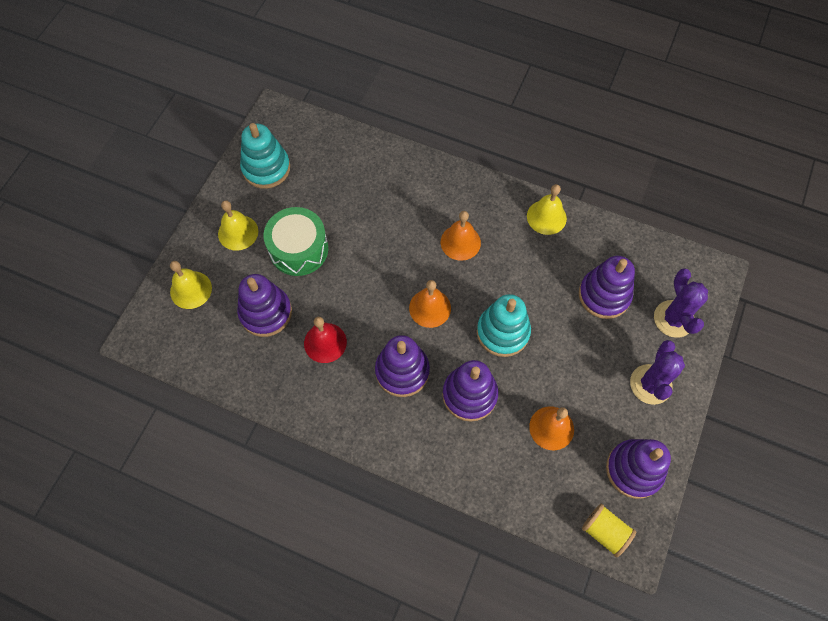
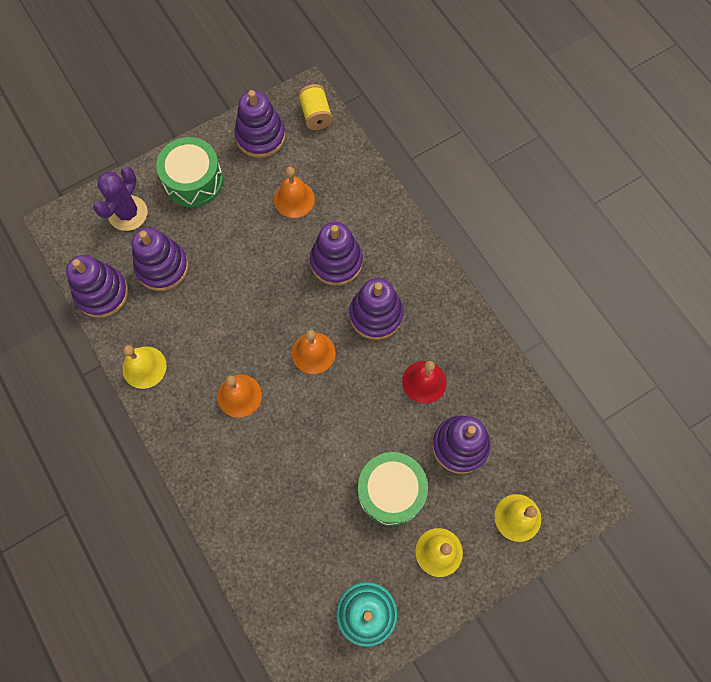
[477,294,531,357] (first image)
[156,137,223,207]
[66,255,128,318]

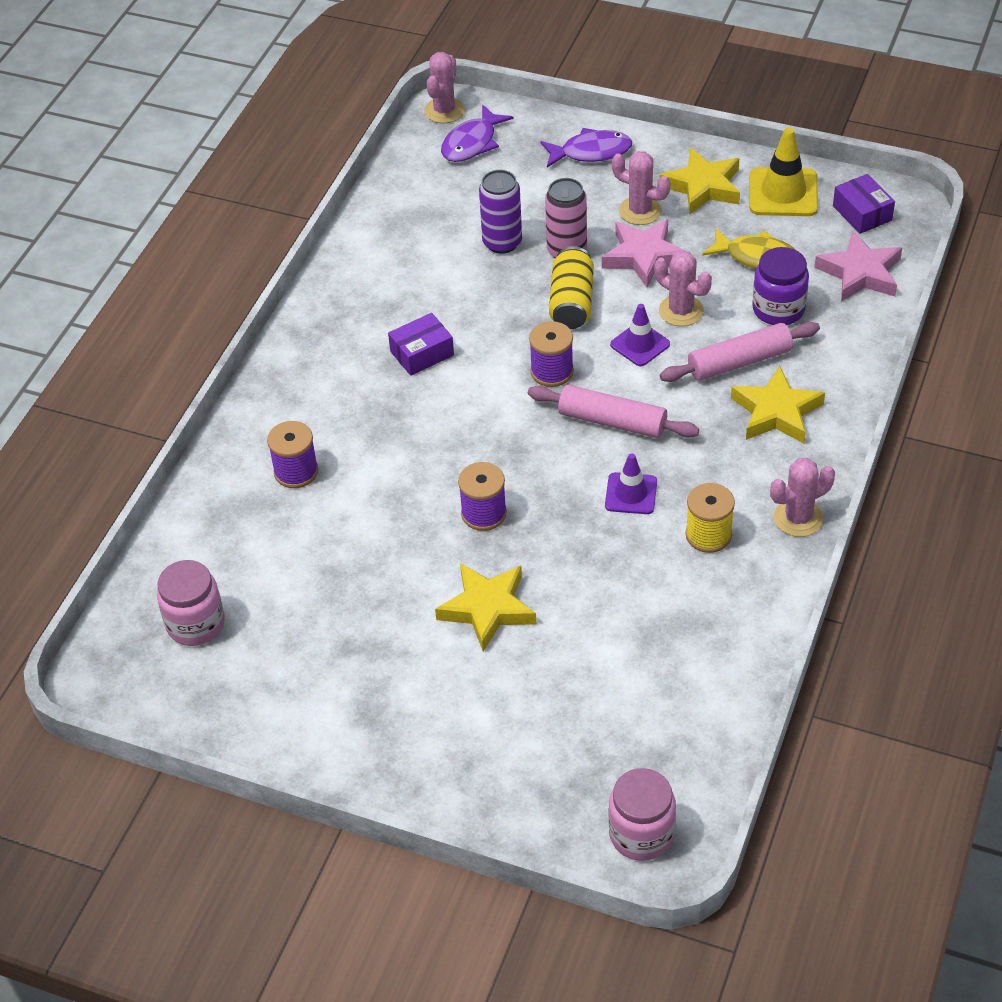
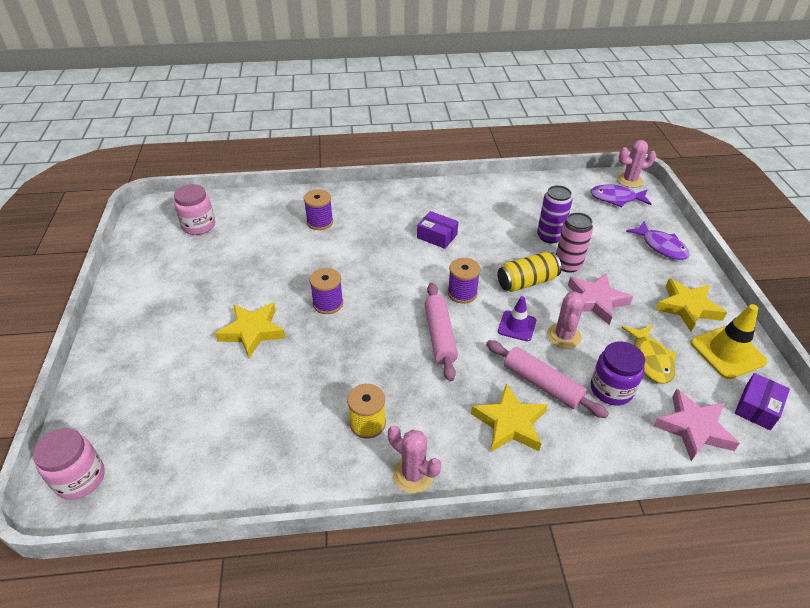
[605,453,657,514] (first image)
[612,151,671,225] (first image)

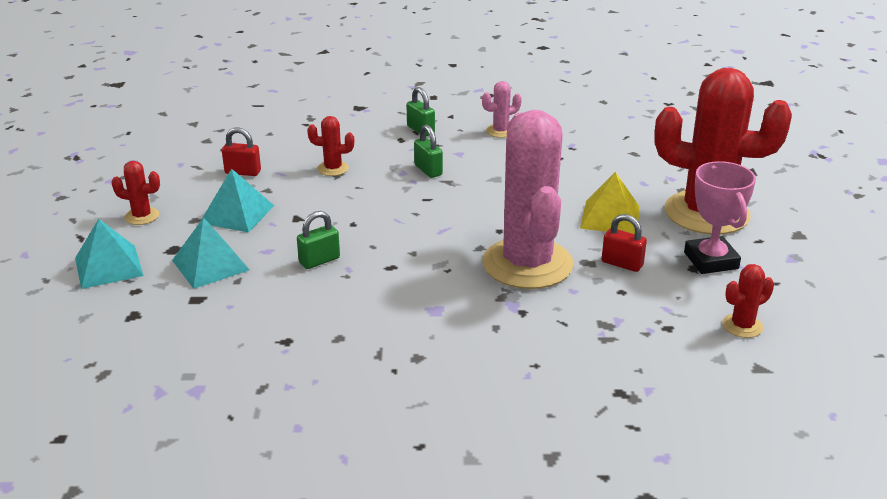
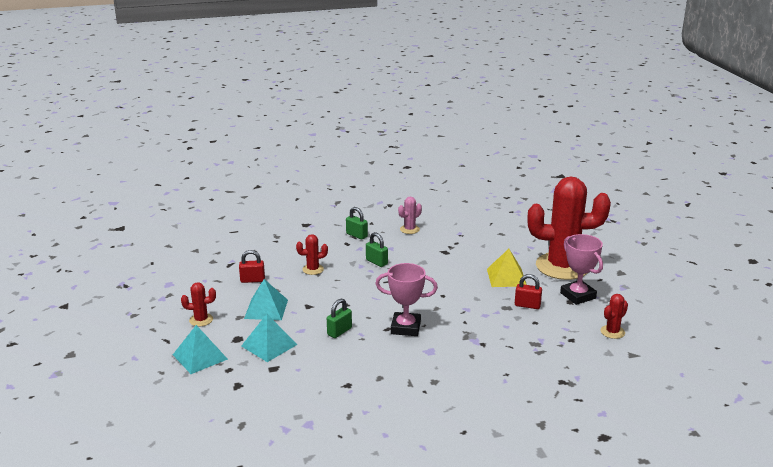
[482,110,574,289] (first image)
[375,263,438,336]

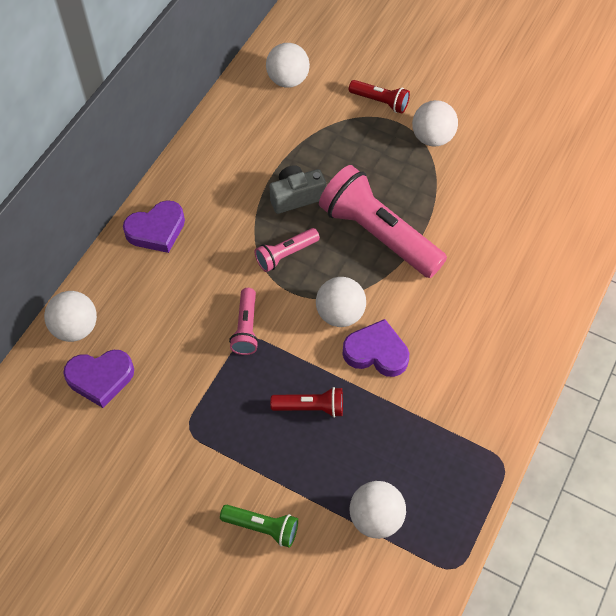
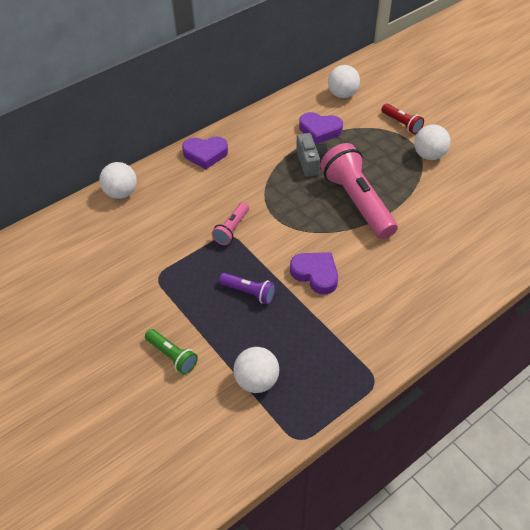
[299,112,343,144]
[255,228,320,272] (first image)
[296,133,328,177]
[219,273,276,304]
[316,277,366,327] (first image)

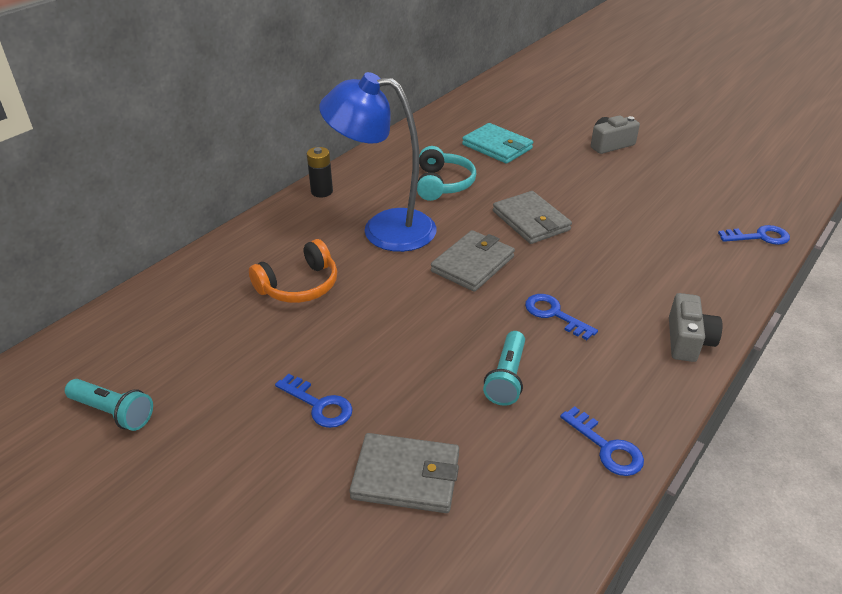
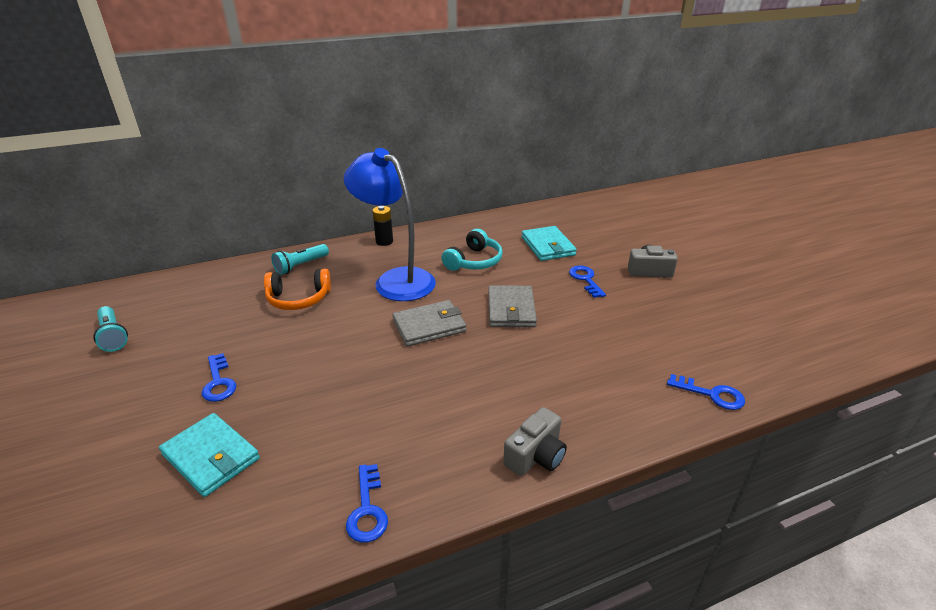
[159,413,260,497]
[271,244,329,275]
[569,266,606,298]

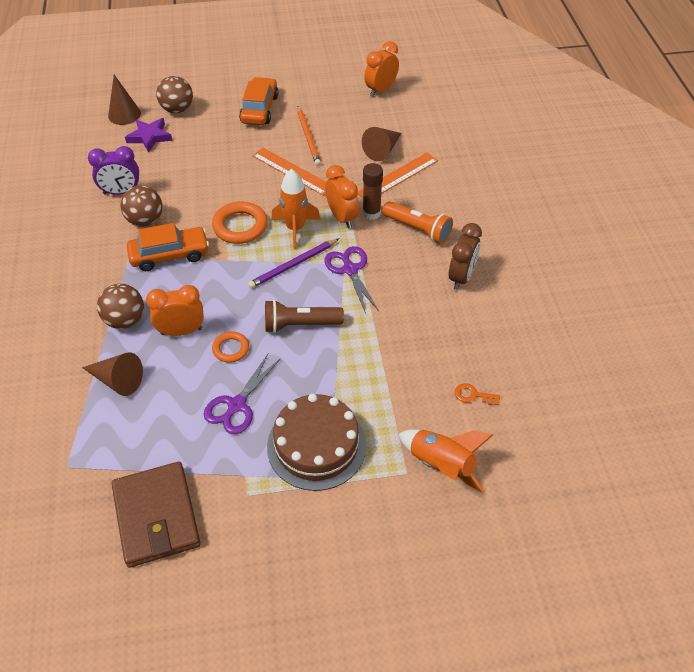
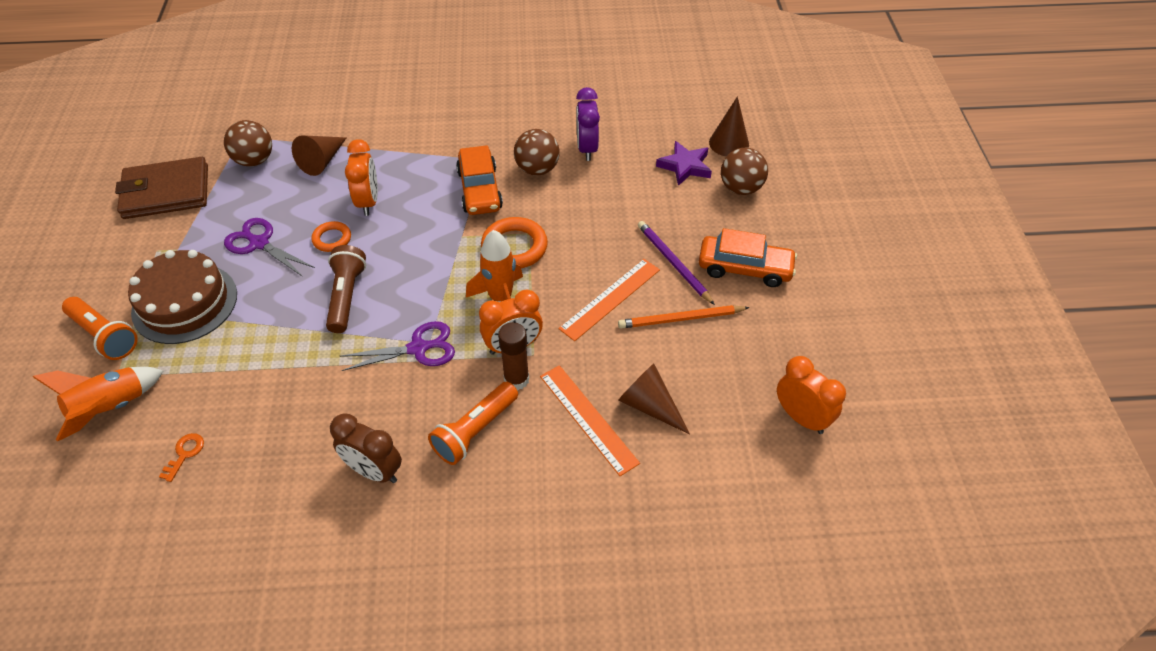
[224,120,272,166]
[638,221,715,305]
[62,297,138,360]

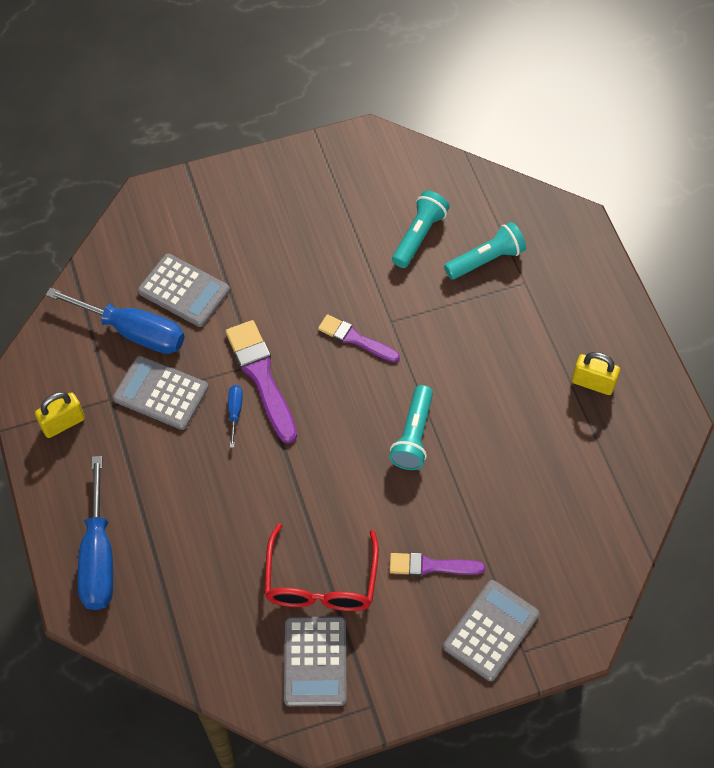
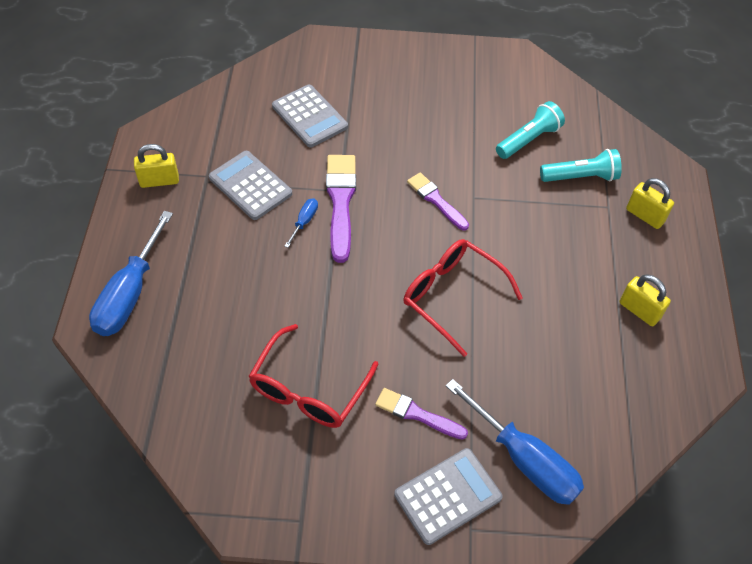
[446,379,584,505]
[284,617,347,706] (first image)
[403,239,523,357]
[626,178,674,229]

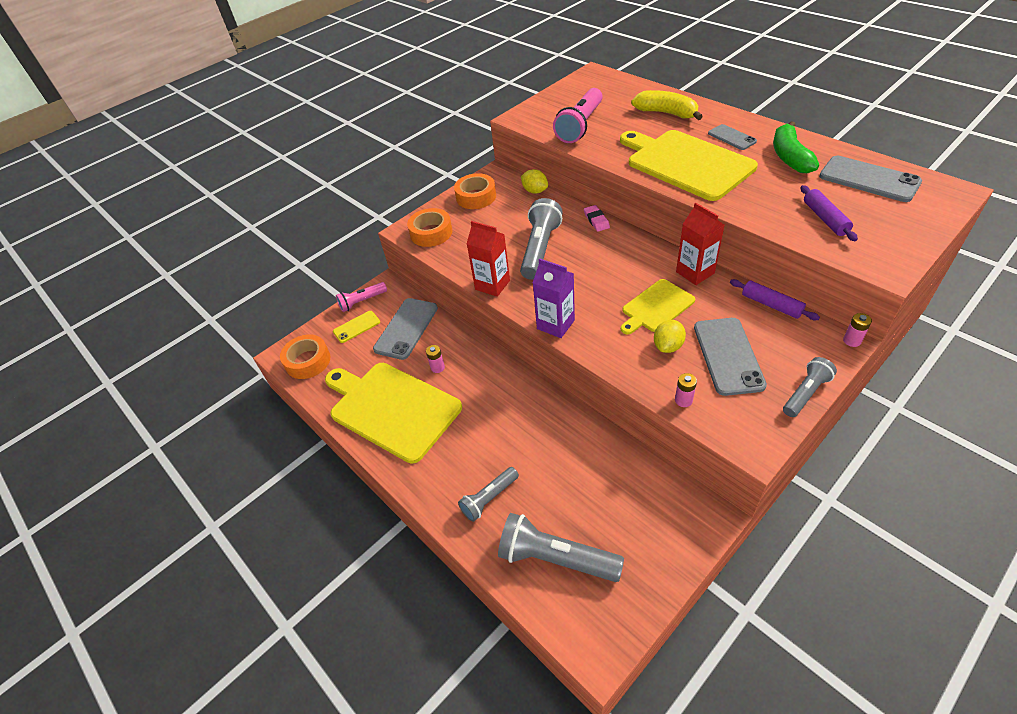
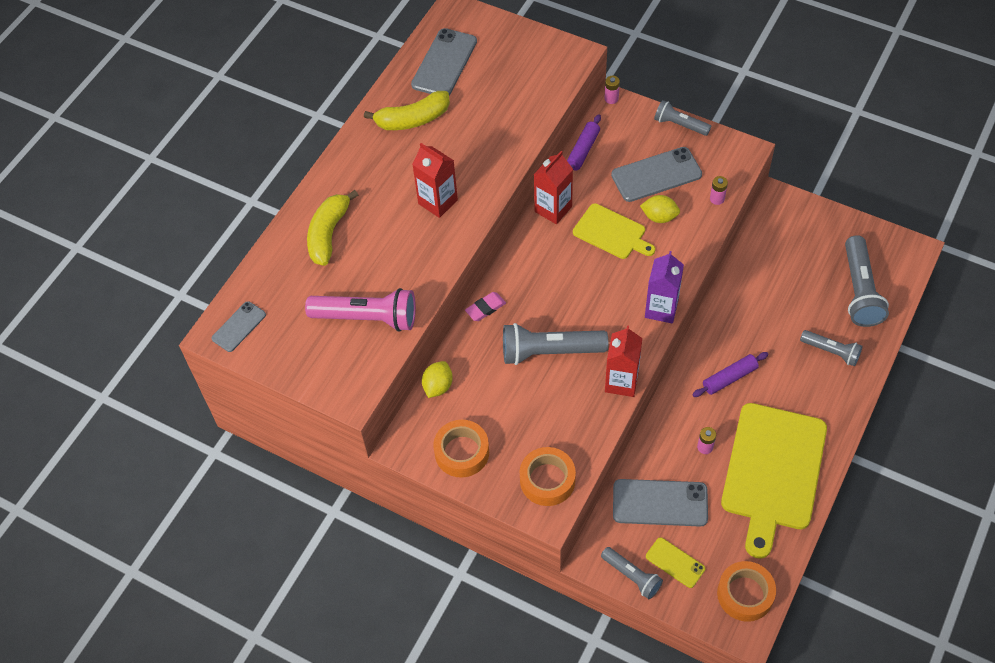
[601,547,663,599]
[412,143,458,218]
[211,301,266,352]
[364,91,450,130]
[692,352,768,397]

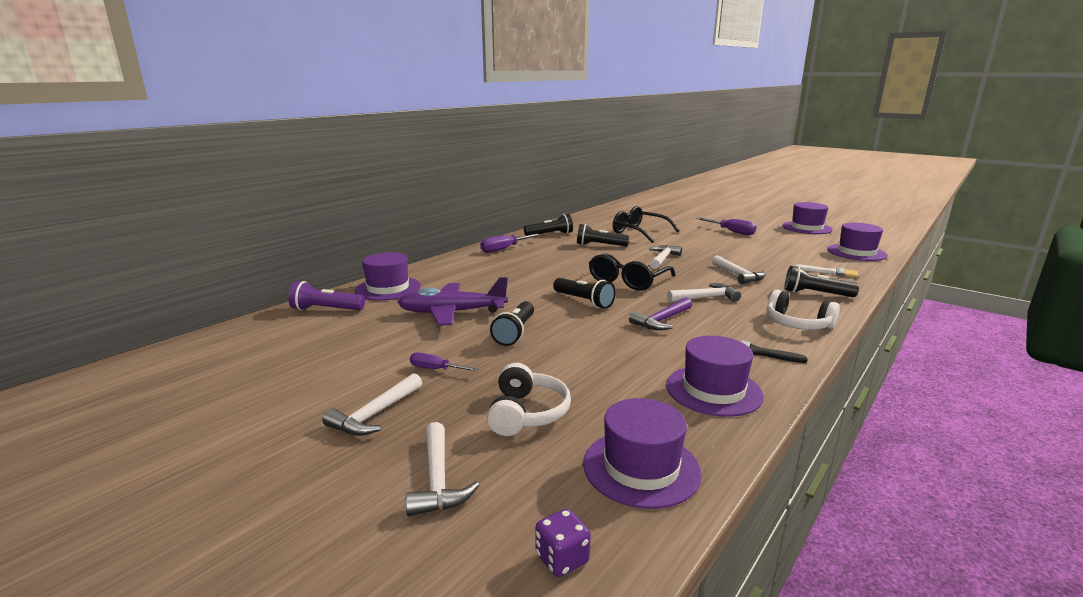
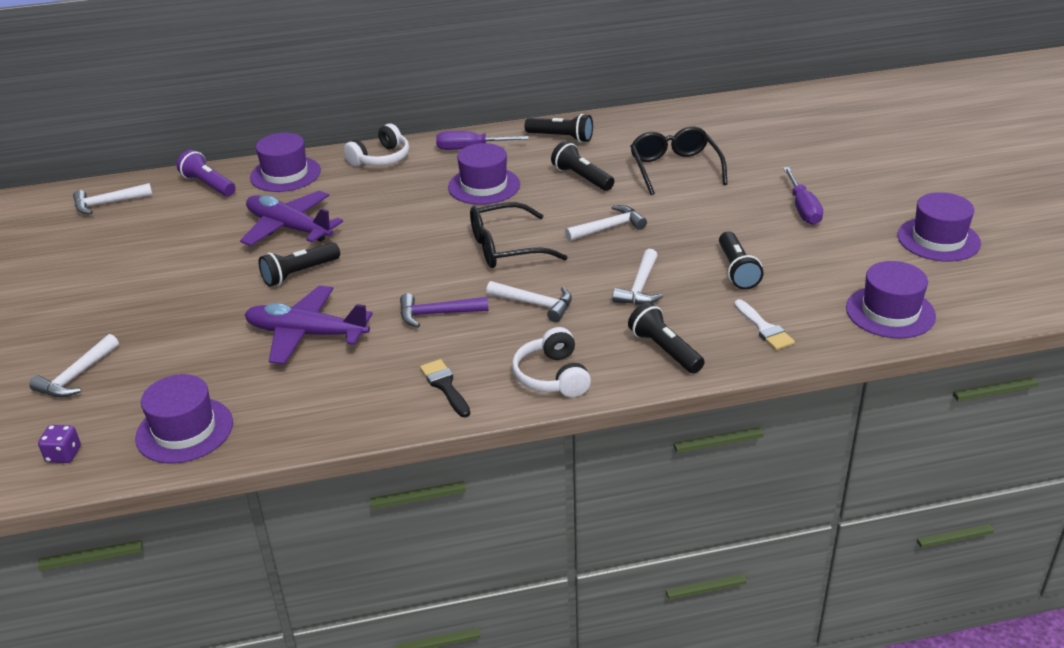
[73,183,153,214]
[410,352,478,371] (first image)
[344,124,409,166]
[719,231,763,289]
[448,143,520,205]
[245,285,373,364]

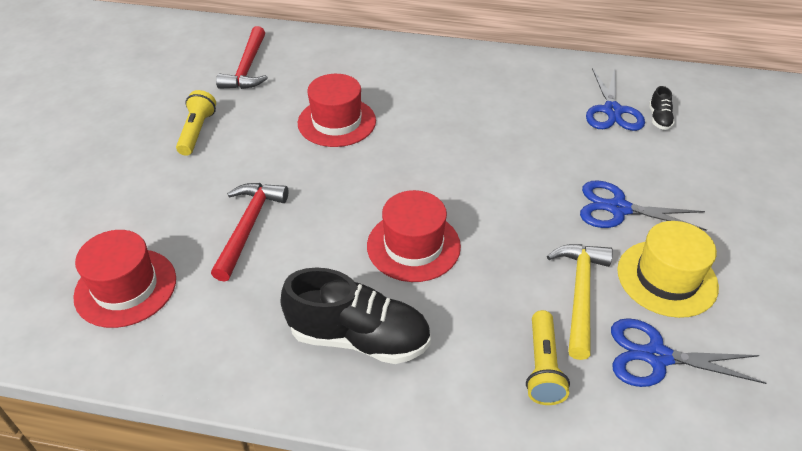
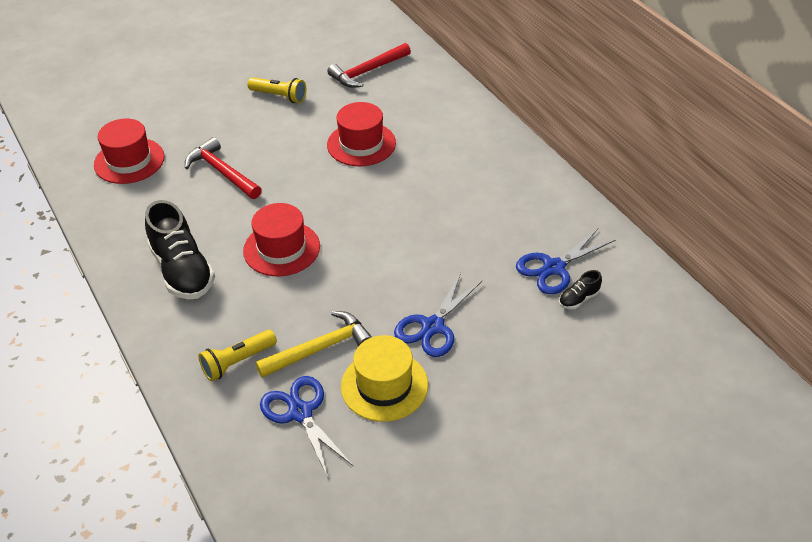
[248,77,306,103]
[185,137,262,199]
[394,273,482,357]

